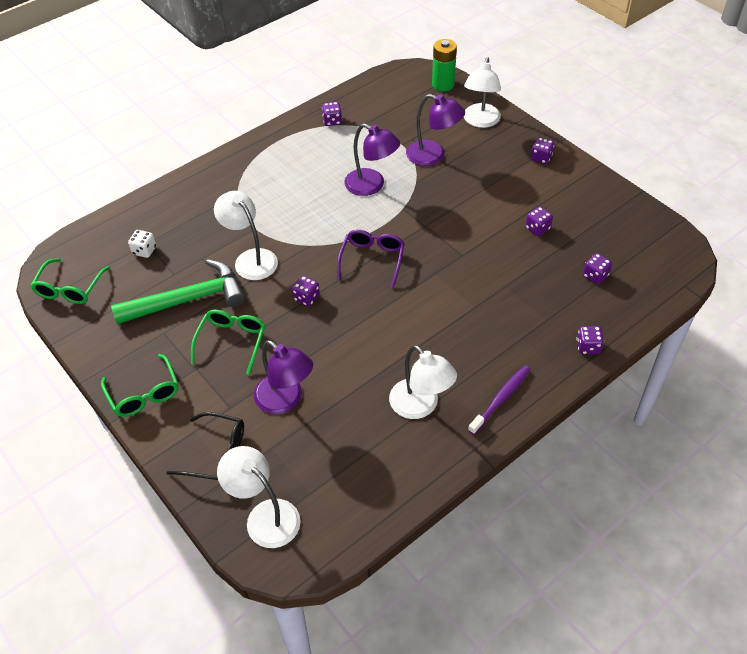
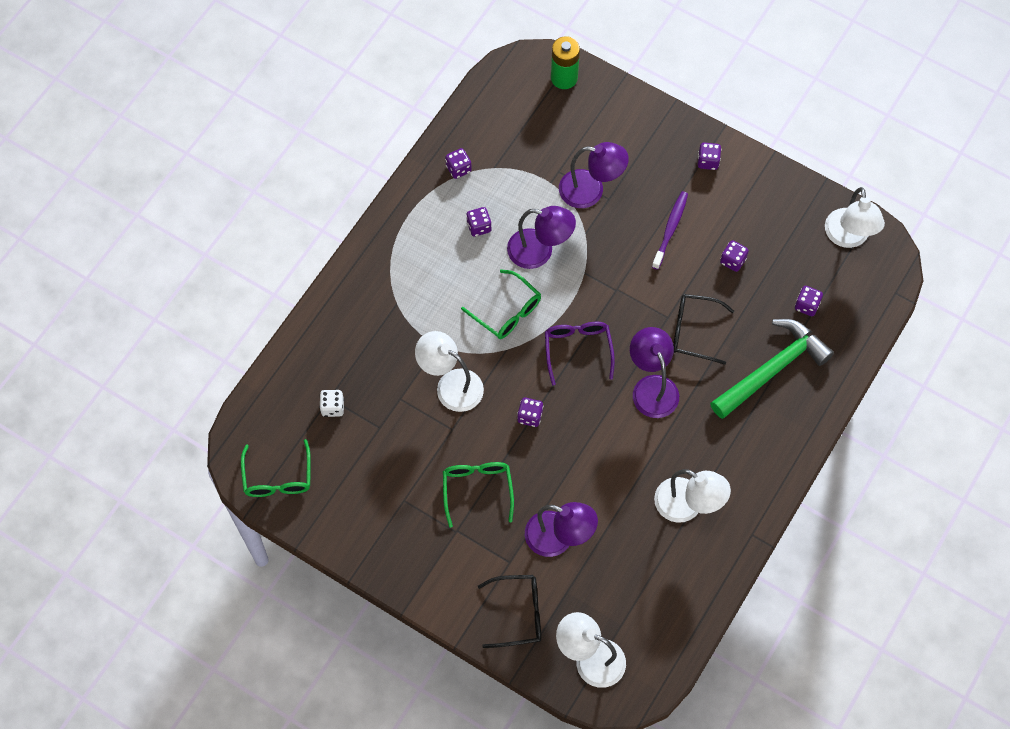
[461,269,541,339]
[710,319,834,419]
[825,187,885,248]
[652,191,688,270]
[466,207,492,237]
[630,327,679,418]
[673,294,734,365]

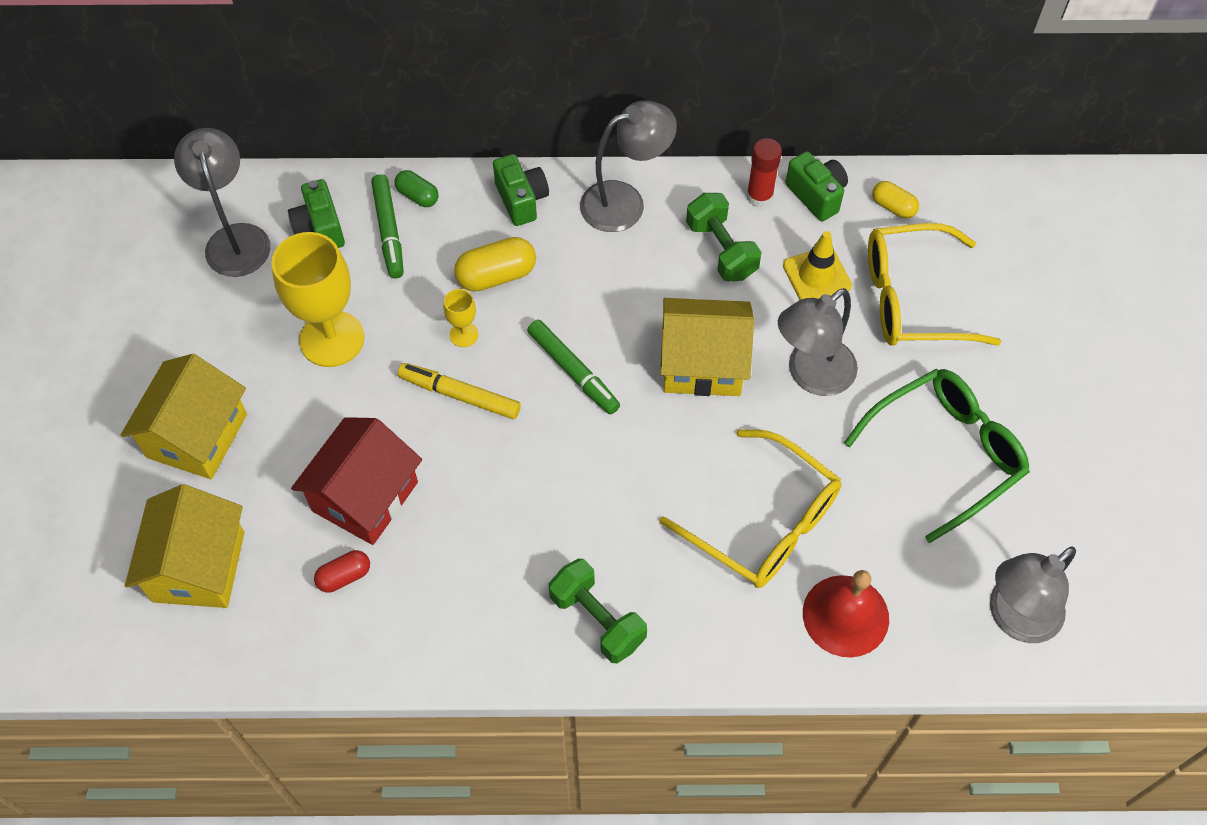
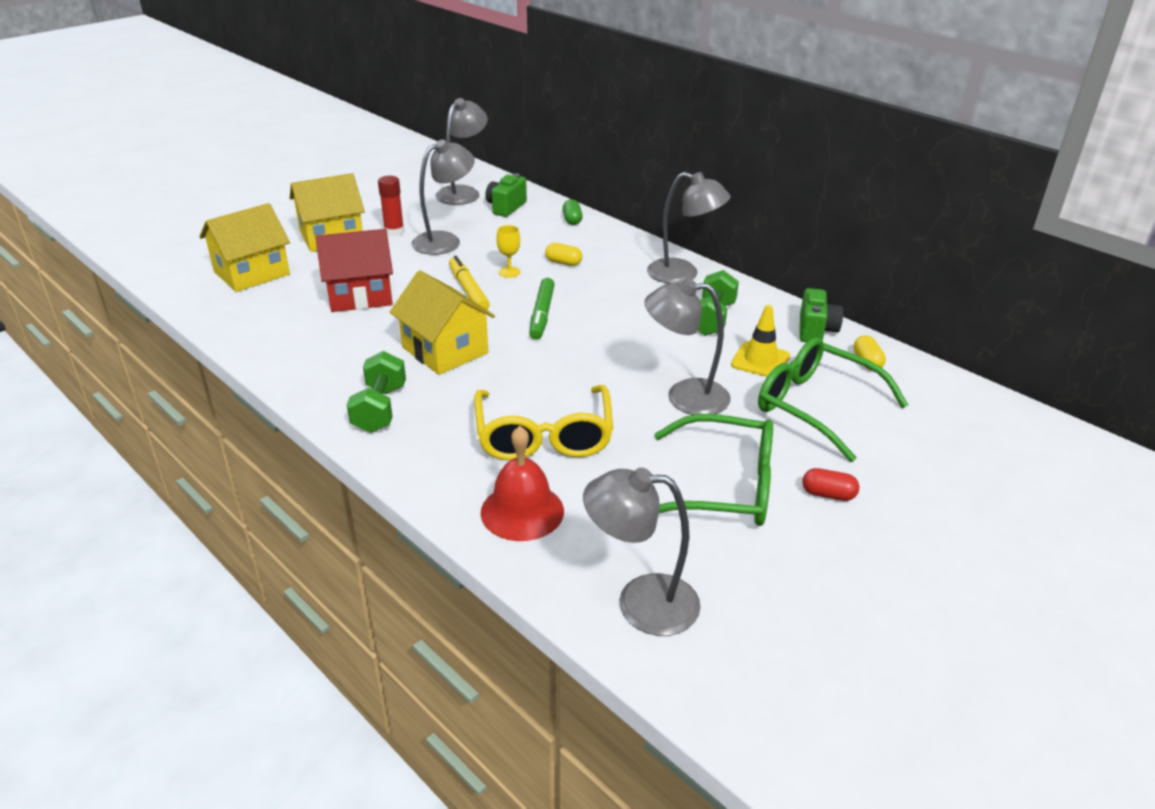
[411,139,475,255]
[803,468,859,501]
[371,174,404,278] (first image)
[545,243,582,266]
[493,154,549,226] (first image)
[390,270,495,375]
[378,176,404,236]
[758,337,908,462]

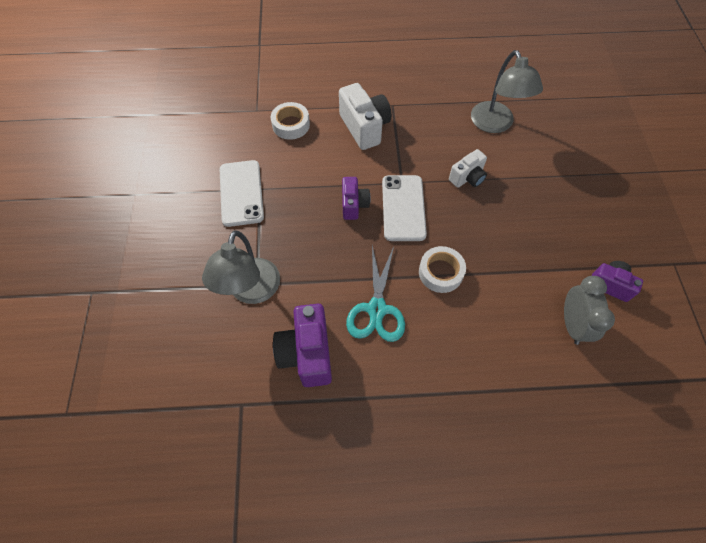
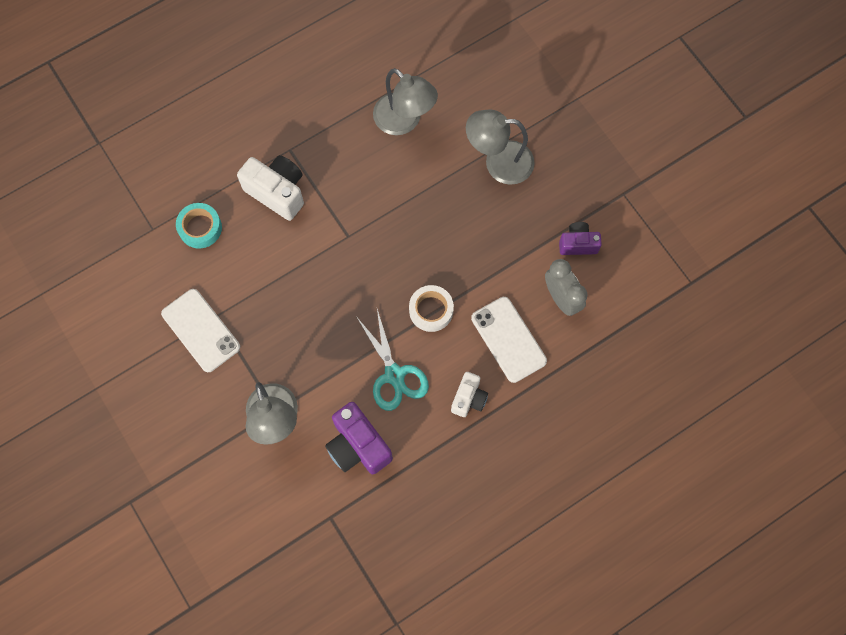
[176,203,222,248]
[342,177,371,220] (first image)
[471,297,547,383]
[451,372,488,417]
[466,109,534,185]

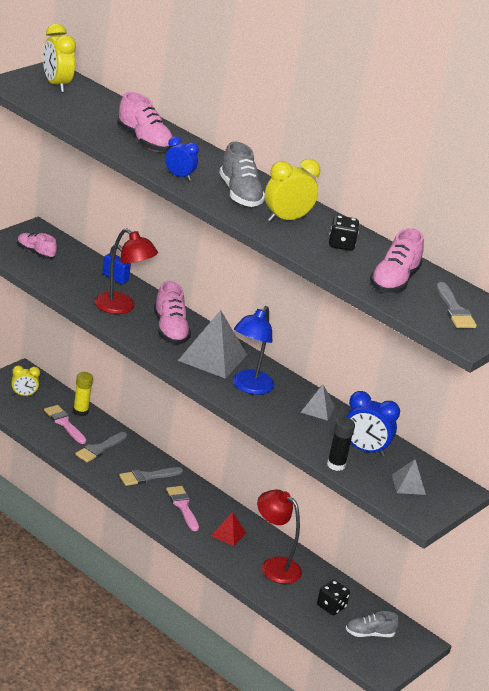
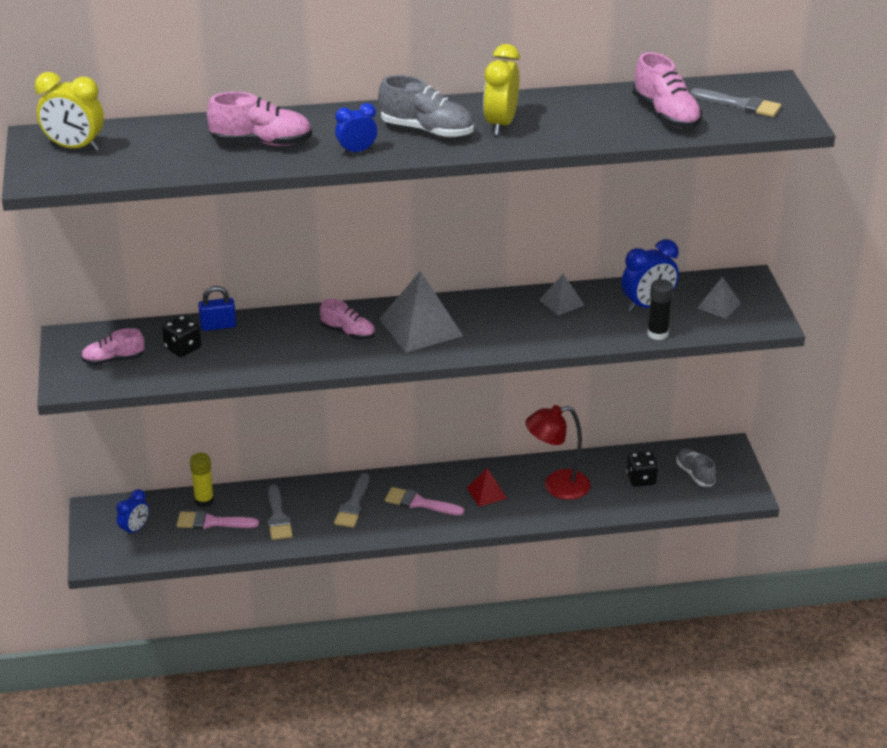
[116,489,149,537]
[95,228,158,314] (first image)
[320,299,375,340]
[233,306,274,395] (first image)
[162,315,201,357]
[676,448,716,487]

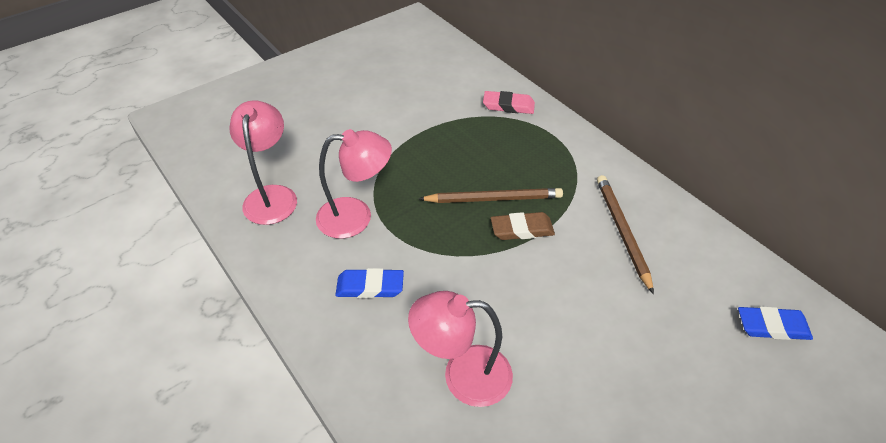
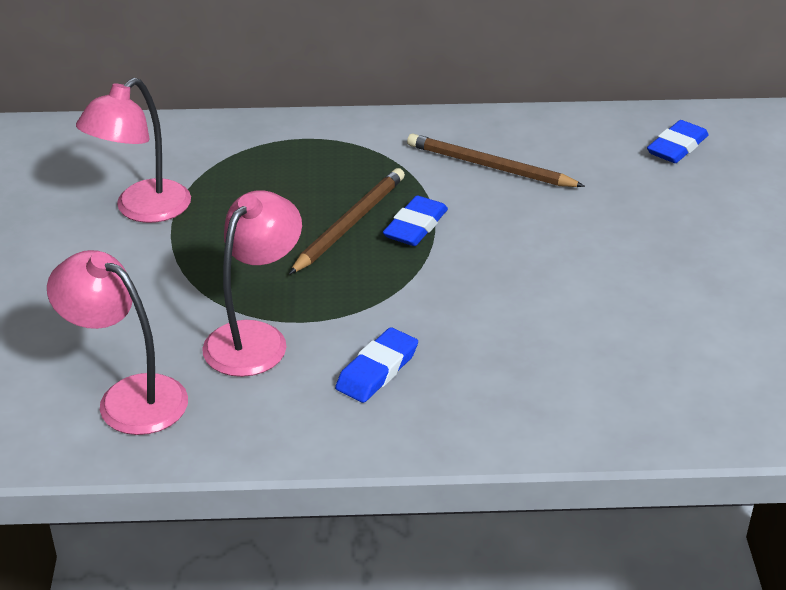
[76,78,191,223]
[483,91,535,114] (first image)
[383,196,448,246]

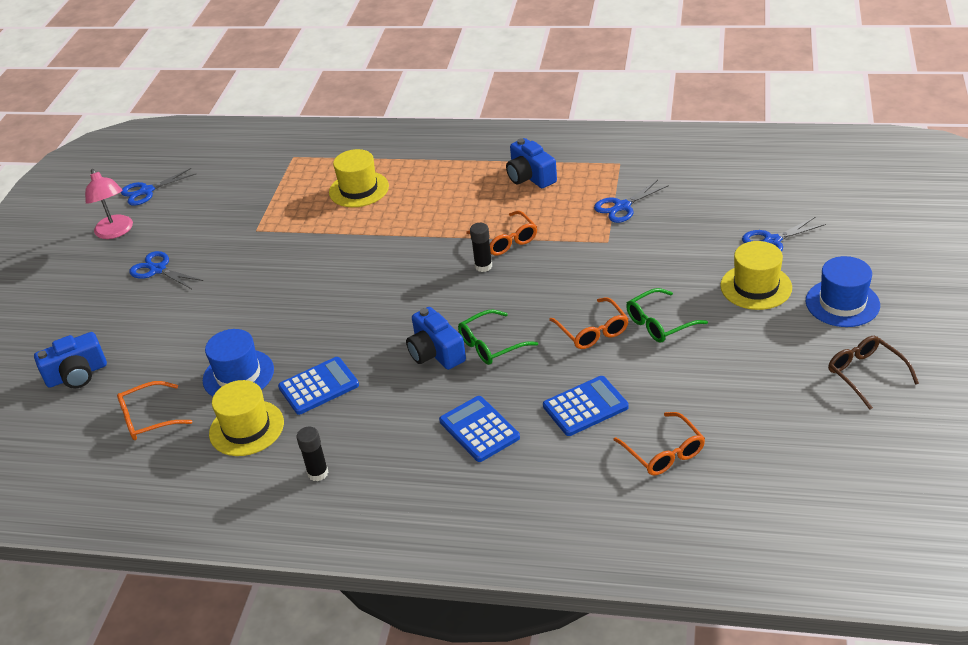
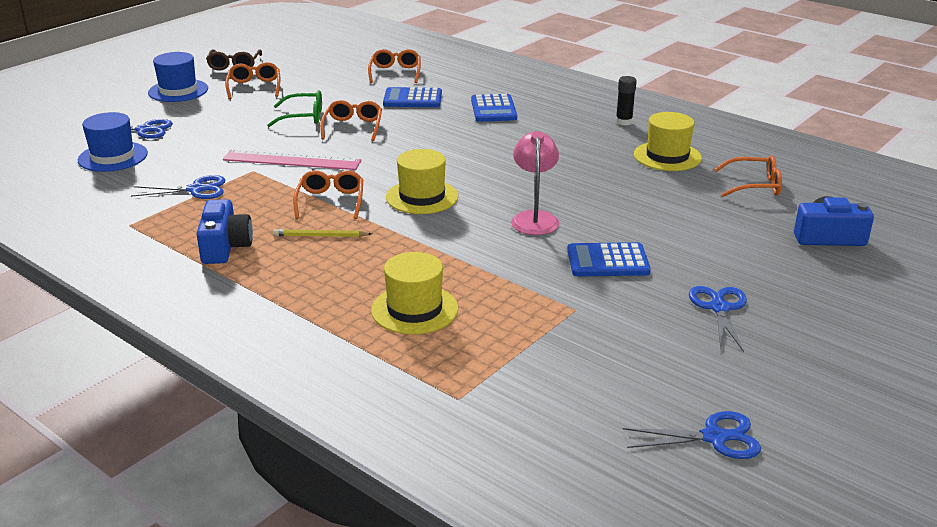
[511,131,559,235]
[689,286,747,352]
[78,112,148,172]
[567,242,651,276]
[406,307,466,370] (first image)
[458,309,538,365] (first image)
[470,223,492,272] (first image)
[386,149,458,214]
[223,150,361,170]
[225,62,280,99]
[273,229,372,237]

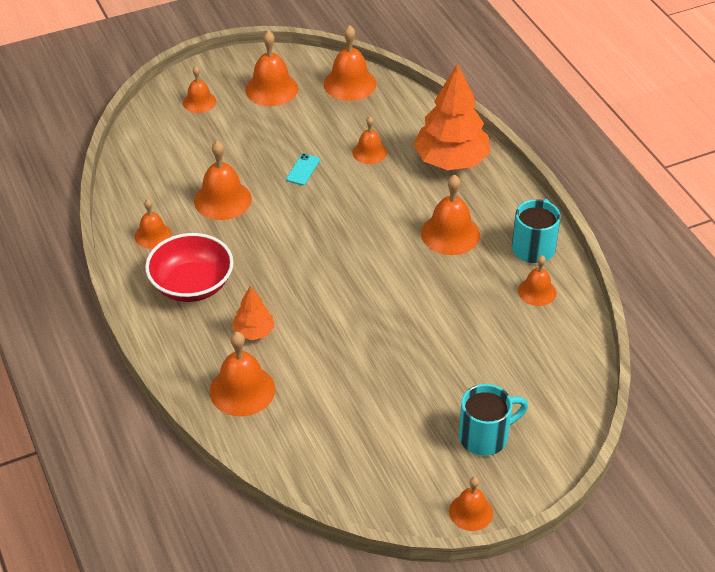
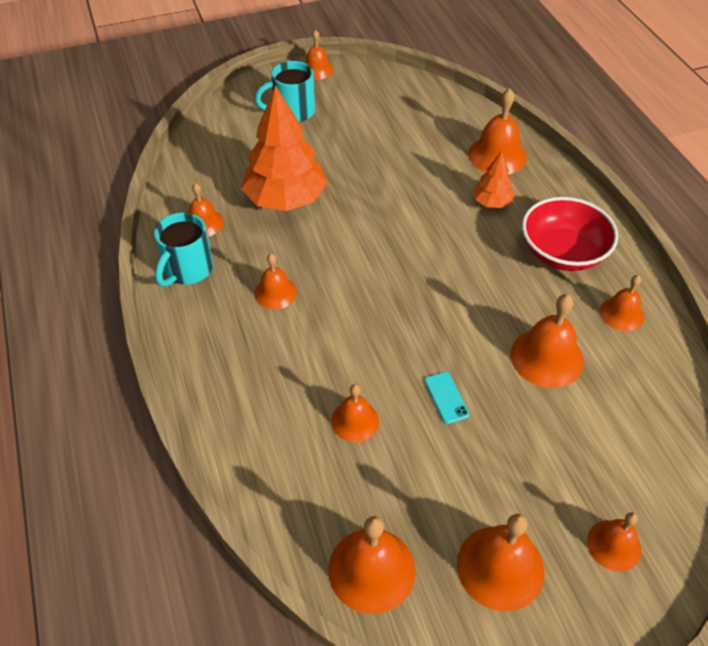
[424,372,470,424]
[241,85,327,211]
[254,253,297,309]

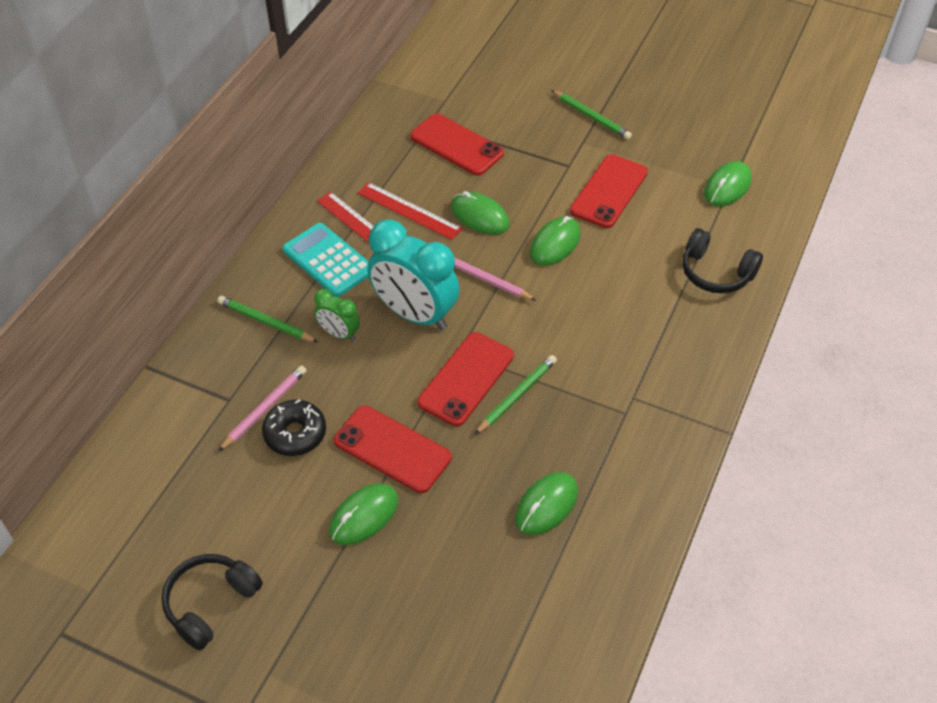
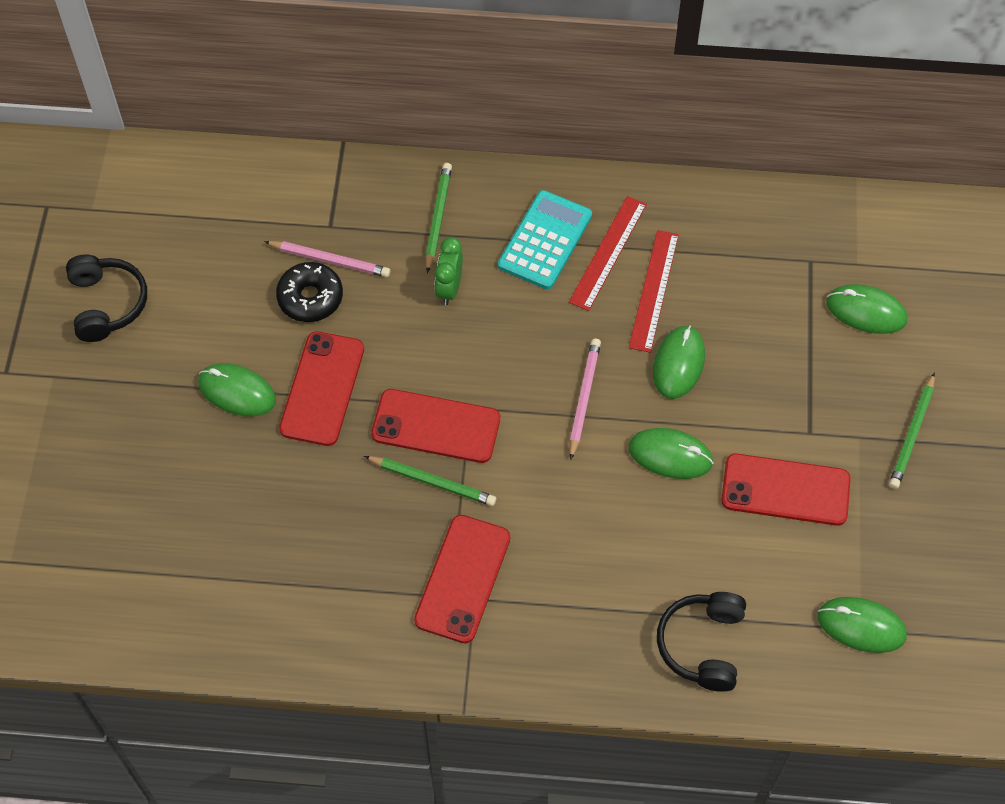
[66,254,147,342]
[367,219,460,330] (first image)
[414,515,511,643]
[826,284,907,334]

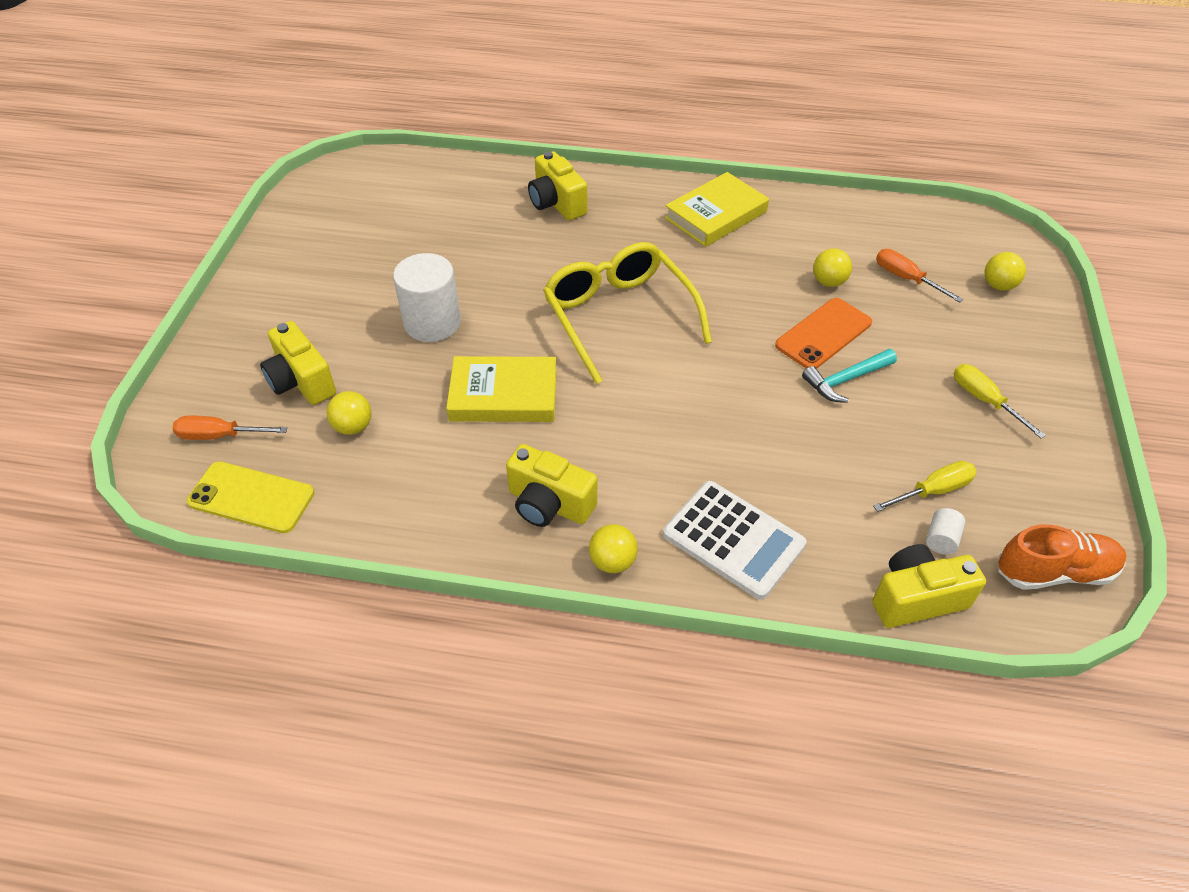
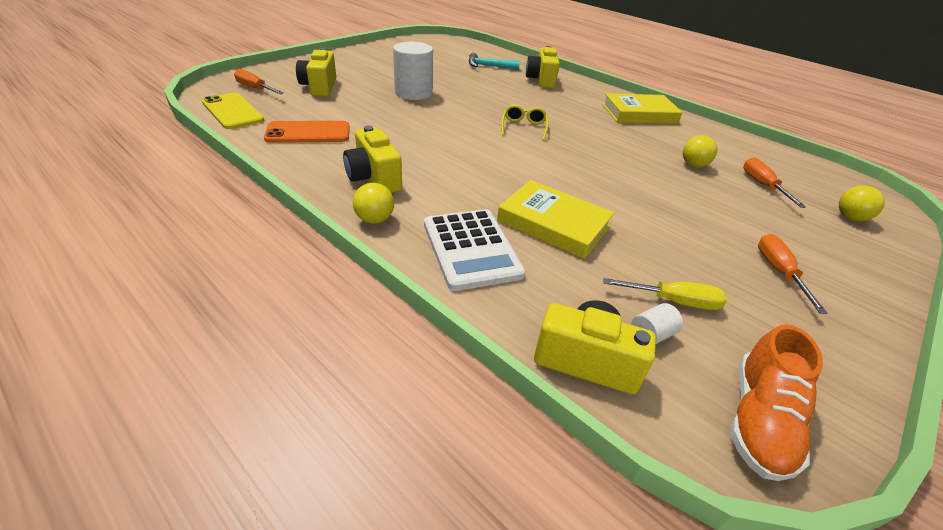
[327,391,371,435] (first image)
[497,180,614,259]
[501,105,549,141]
[264,121,350,143]
[468,53,520,70]
[758,234,827,314]
[730,324,823,481]

